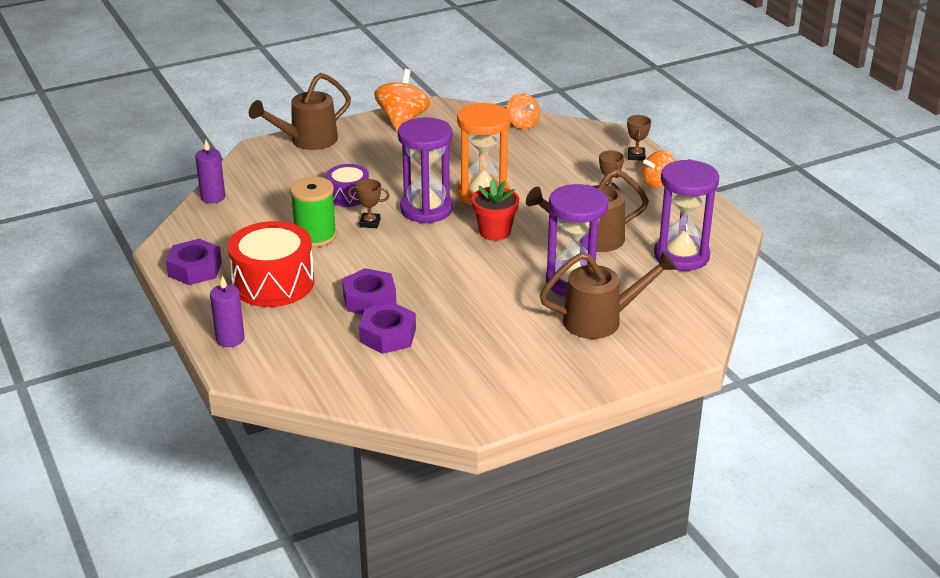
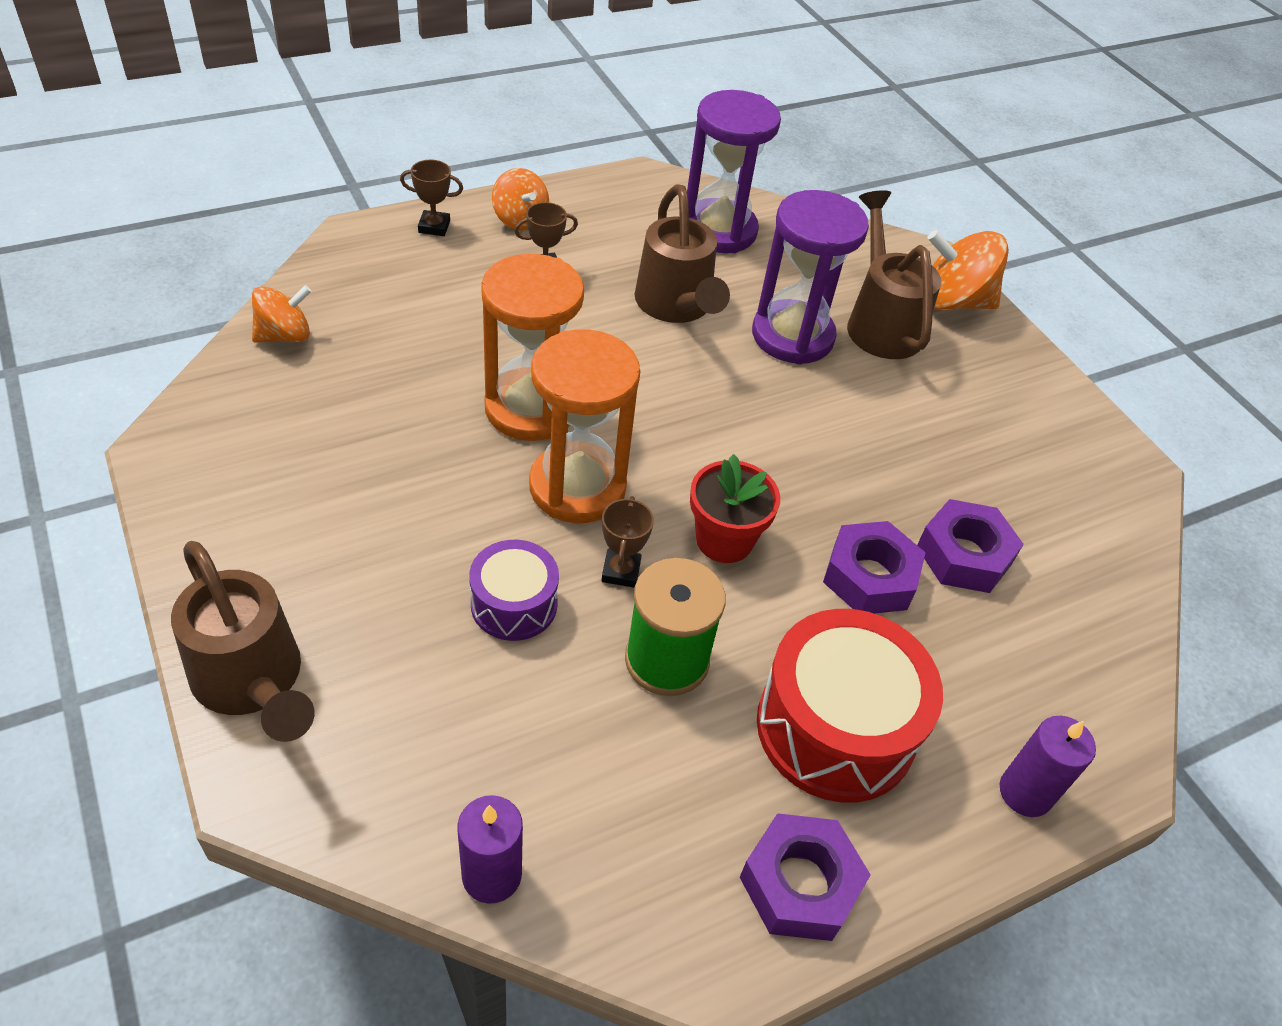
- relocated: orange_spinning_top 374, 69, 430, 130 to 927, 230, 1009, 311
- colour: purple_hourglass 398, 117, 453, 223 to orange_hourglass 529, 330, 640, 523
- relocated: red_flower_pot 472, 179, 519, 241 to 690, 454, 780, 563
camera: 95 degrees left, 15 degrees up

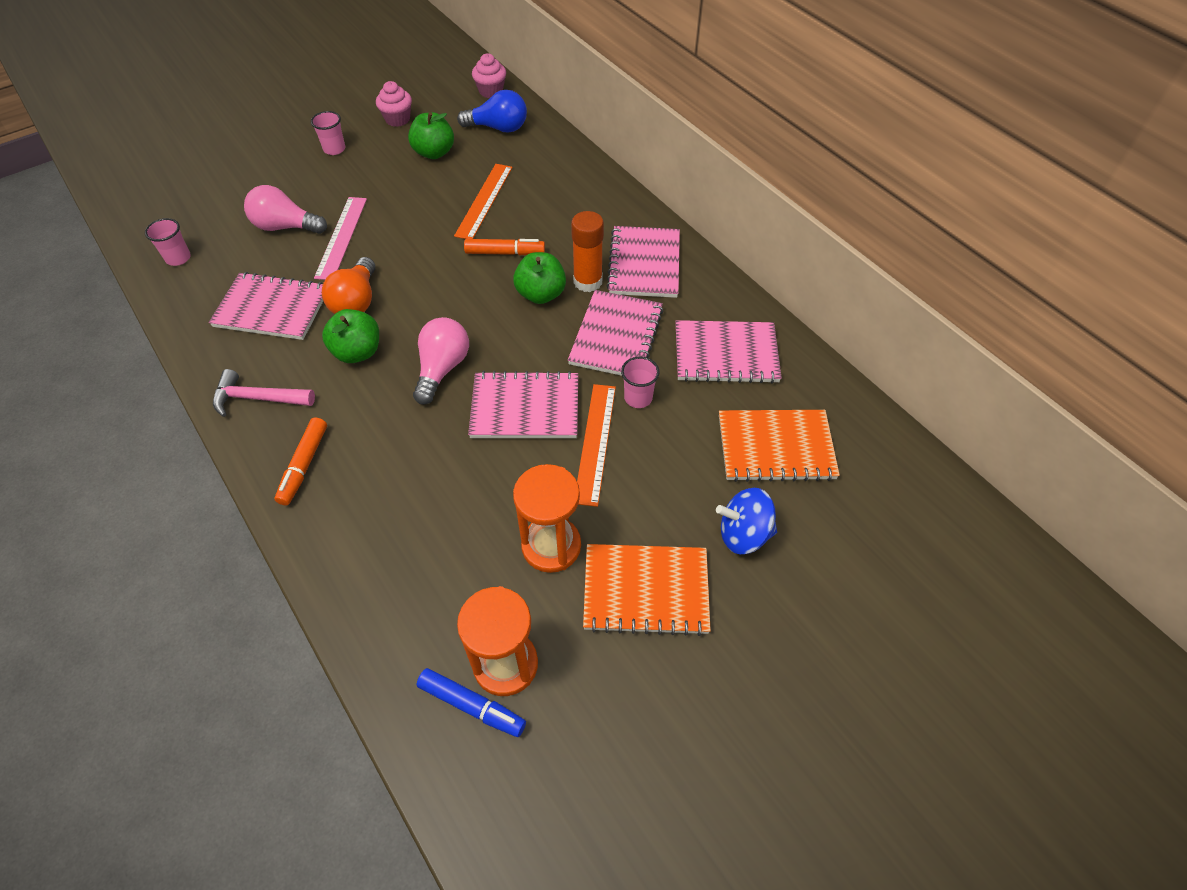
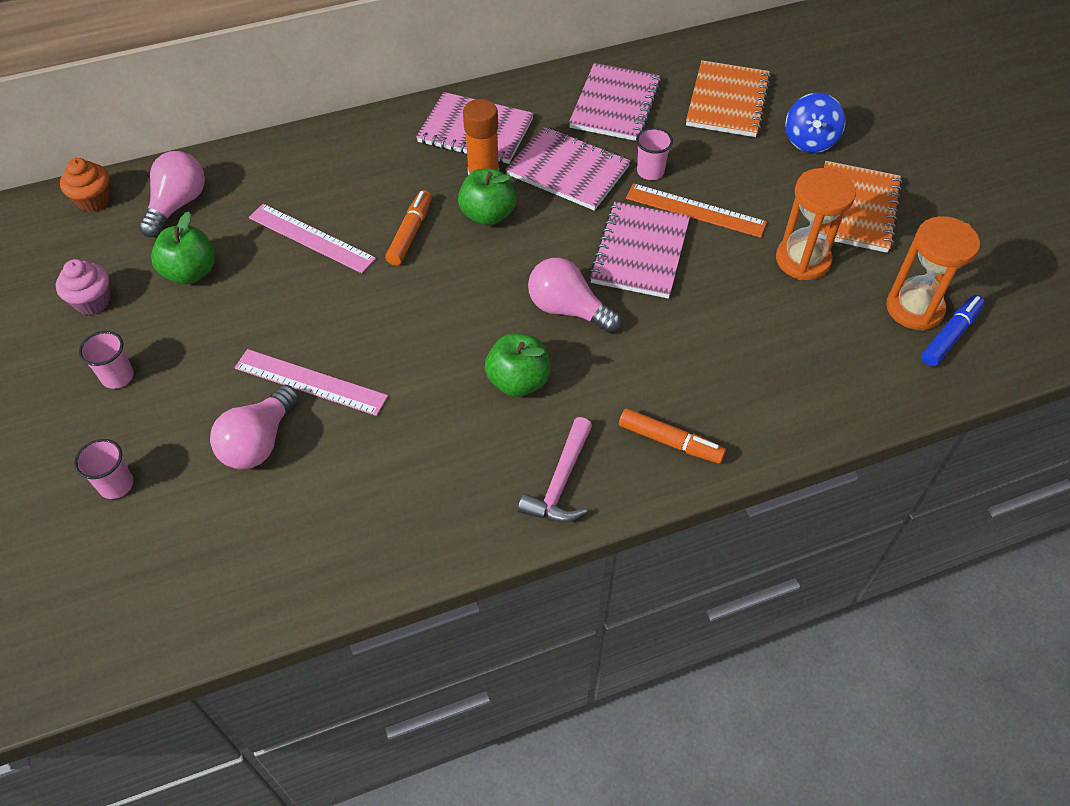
- colour: pink_cupcake 472, 53, 506, 98 to orange_cupcake 60, 158, 111, 212
- colour: blue_light_bulb 457, 90, 527, 133 to pink_light_bulb 139, 151, 205, 237
- colour: orange_ruler 454, 164, 513, 239 to pink_ruler 249, 204, 376, 273
- relocated: pink_cup 145, 218, 191, 266 to 74, 439, 133, 499
- missing: orange_light_bulb 322, 257, 375, 314
- missing: pink_notebook 209, 272, 323, 340
camera: 75 degrees left, 0 degrees up

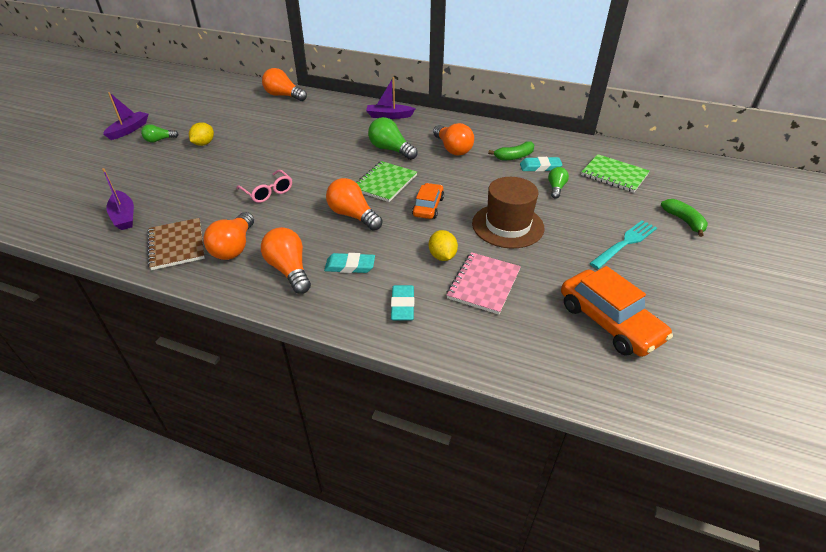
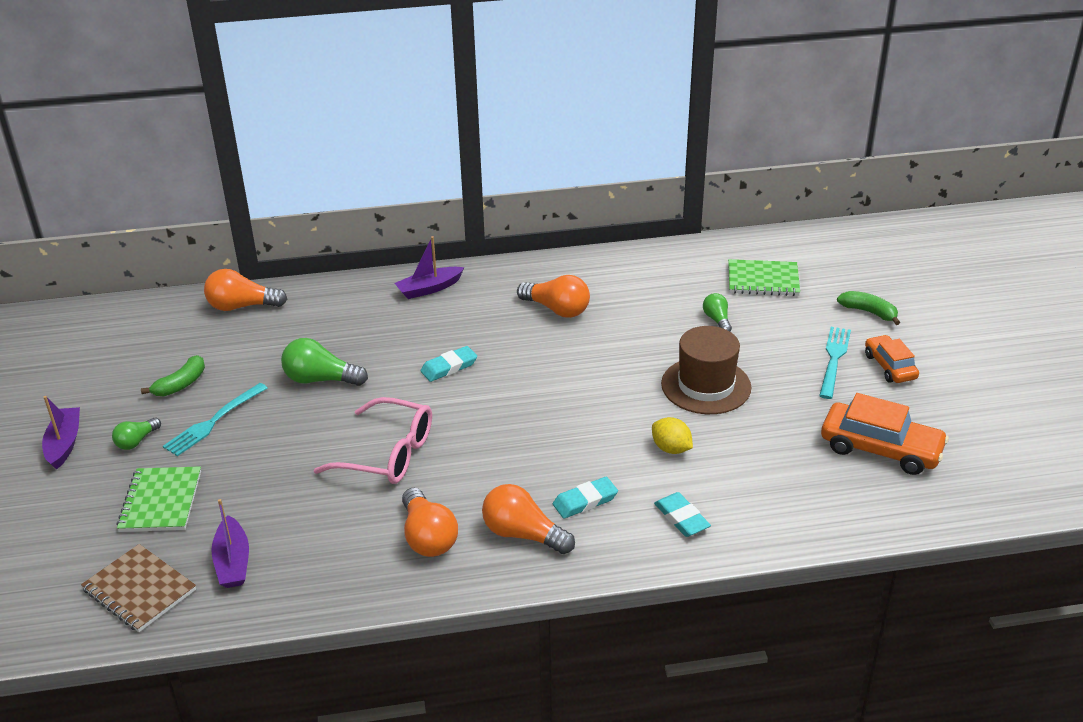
- relocated: green_light_bulb 368, 117, 418, 160 to 281, 338, 368, 386
- exchanged: yellow_lemon 189, 122, 214, 146 to turquoise_fork 163, 383, 268, 456
- relocated: green_banana 488, 141, 534, 160 to 141, 355, 205, 396
- relocated: turquoise_eraser 520, 157, 562, 172 to 420, 346, 477, 382
- relocated: green_notebook 356, 161, 417, 202 to 116, 466, 201, 532
- spun: purple_boat 102, 168, 134, 230 = 211, 499, 249, 588 45 degrees clockwise
- size: pink_glasses 236, 170, 292, 203 = 314, 397, 432, 484 x1.58
- missing: orange_light_bulb 326, 178, 383, 231
- relocated: orange_car 412, 183, 444, 219 to 865, 335, 919, 383
- relocated: brown_notebook 147, 218, 205, 270 to 81, 544, 196, 632
- missing: pink_notebook 447, 252, 521, 314
camera: 30 degrees left, 5 degrees down

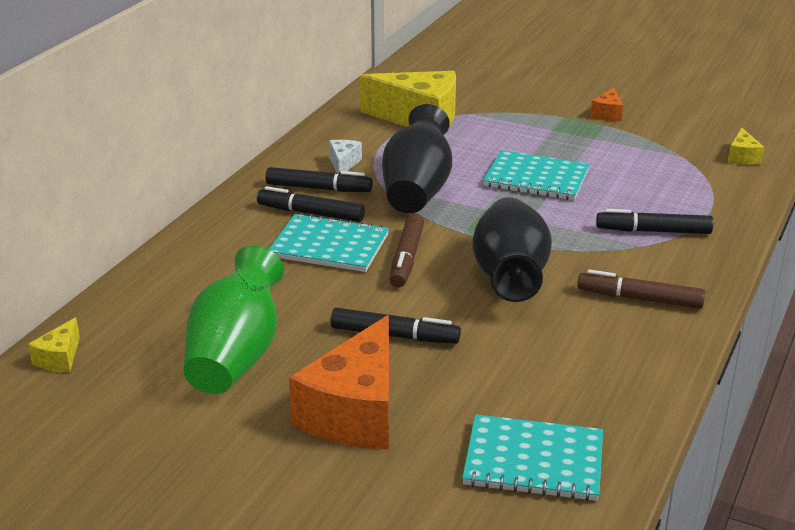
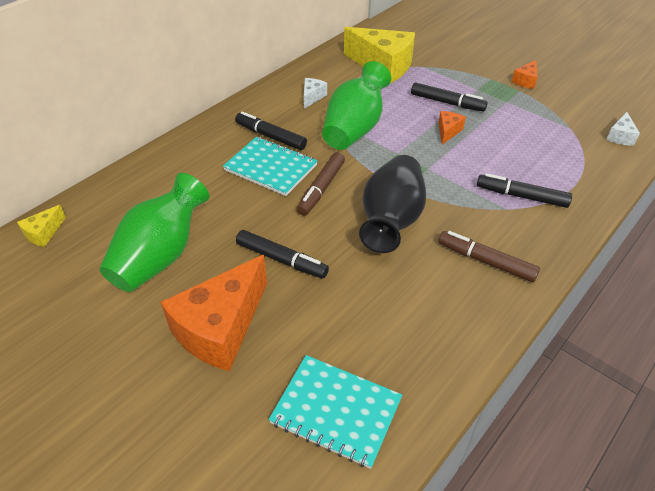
- colour: black_vase 382, 104, 452, 213 to green_vase 322, 61, 391, 150
- colour: yellow_cheese 728, 128, 764, 165 to white_cheese 606, 112, 640, 146
- exchanged: turquoise_notebook 483, 150, 590, 200 to orange_cheese 438, 111, 466, 145
- relocated: black_marker 265, 167, 373, 192 to 411, 82, 488, 112
camera: 15 degrees right, 15 degrees up

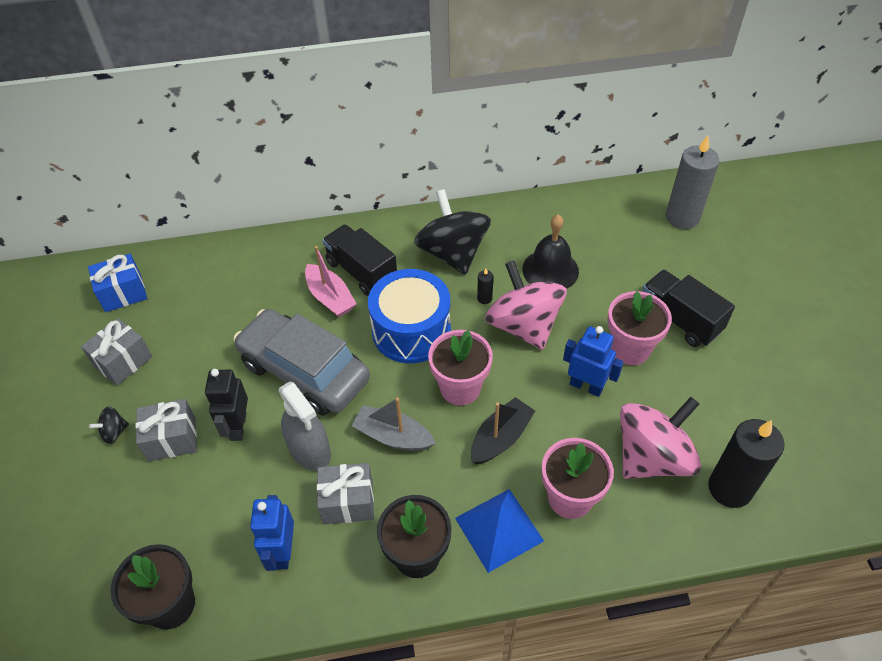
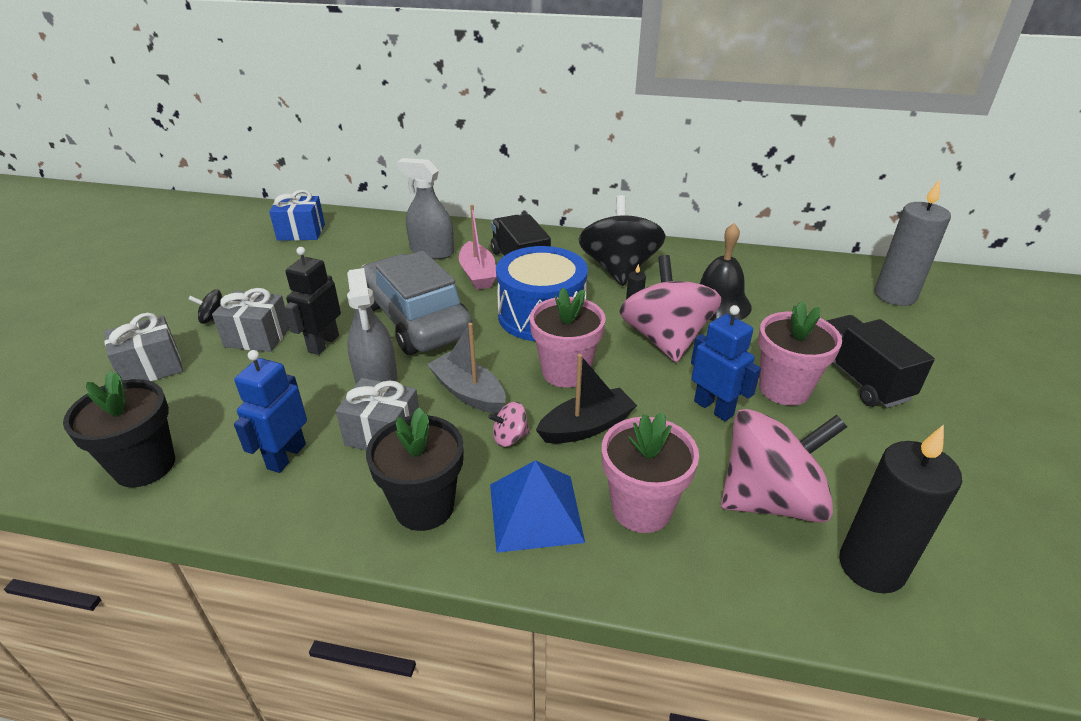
- relocated: grey_gift 81, 318, 152, 386 to 104, 313, 183, 381
- appeared: grey_spray_bottle 397, 158, 454, 259
- appeared: pink_spinning_top 488, 402, 530, 447
camera: 20 degrees right, 15 degrees down

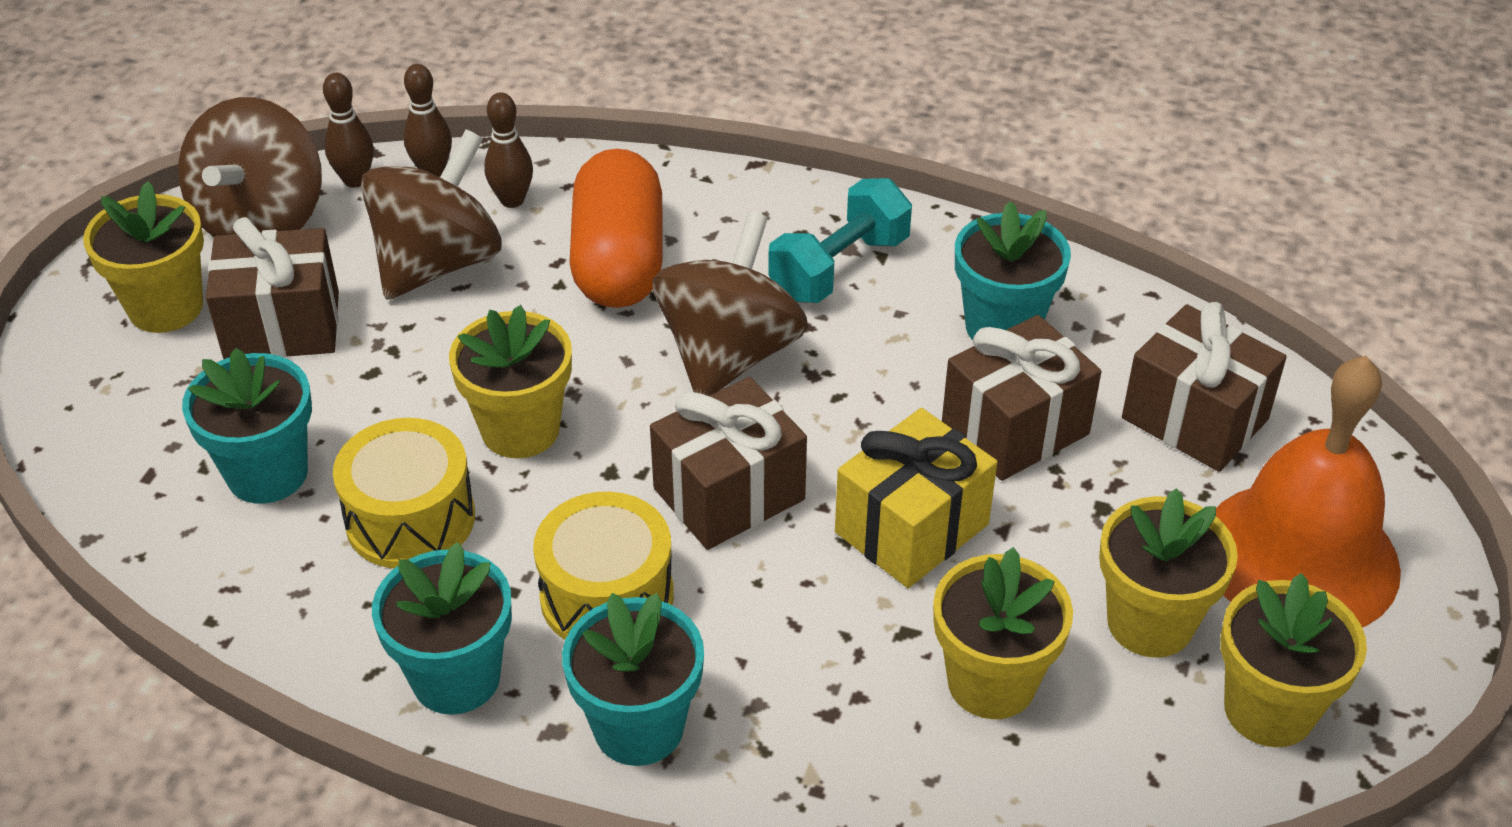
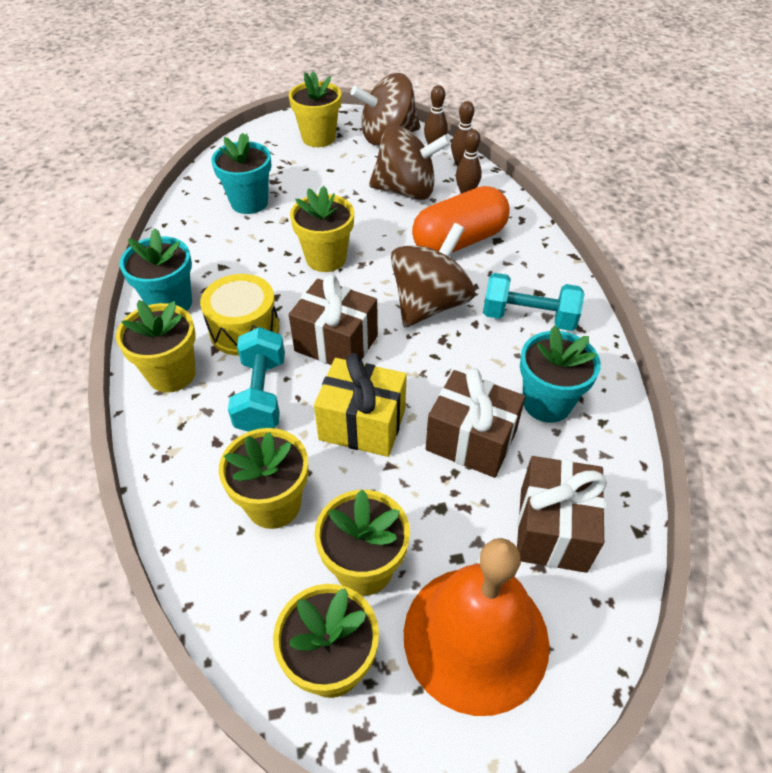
- spun: brown_spinning_top 653, 211, 808, 396 = 391, 223, 475, 327 45 degrees counterclockwise
- missing: brown_gift 206, 217, 339, 360
- missing: yellow_drum 333, 418, 475, 568
- colour: turquoise_flower_pot 562, 593, 704, 766 to yellow_flower_pot 116, 300, 196, 393
- appeared: turquoise_dumbbell 228, 327, 285, 432
camera: 60 degrees right, 5 degrees up

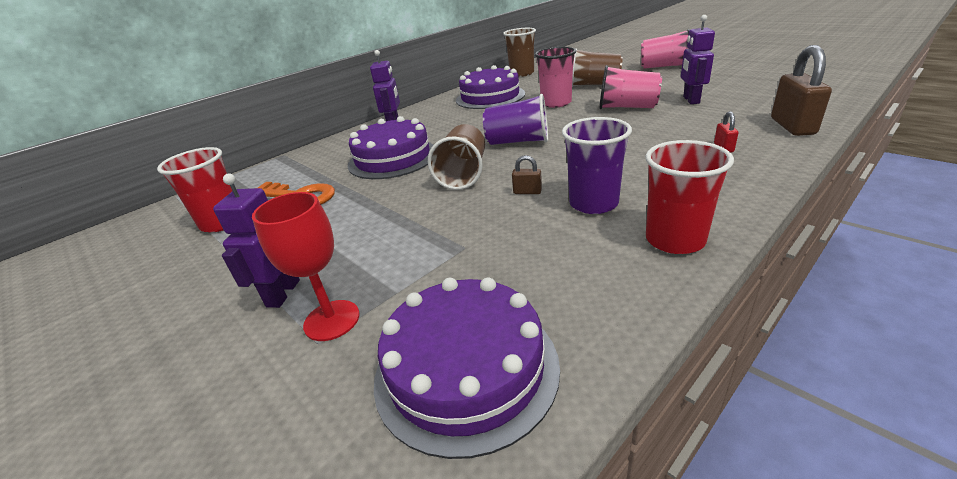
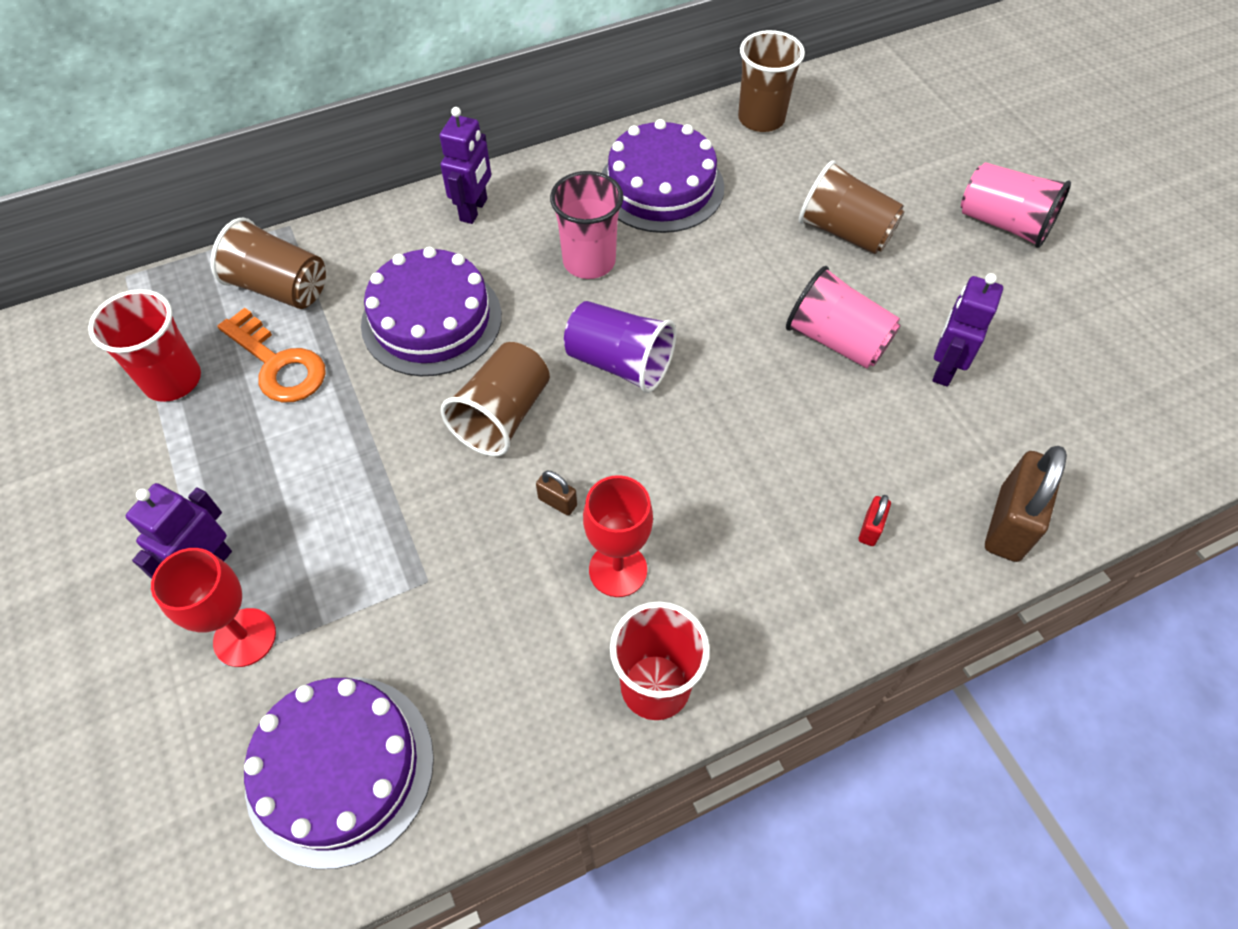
- relocated: pink_cup 535, 47, 576, 108 to 550, 171, 623, 279
- exchanged: purple_cup 562, 117, 632, 214 to red_goblet 583, 475, 653, 597
- appeared: brown_cup 211, 218, 326, 309
camera: 15 degrees right, 25 degrees up

